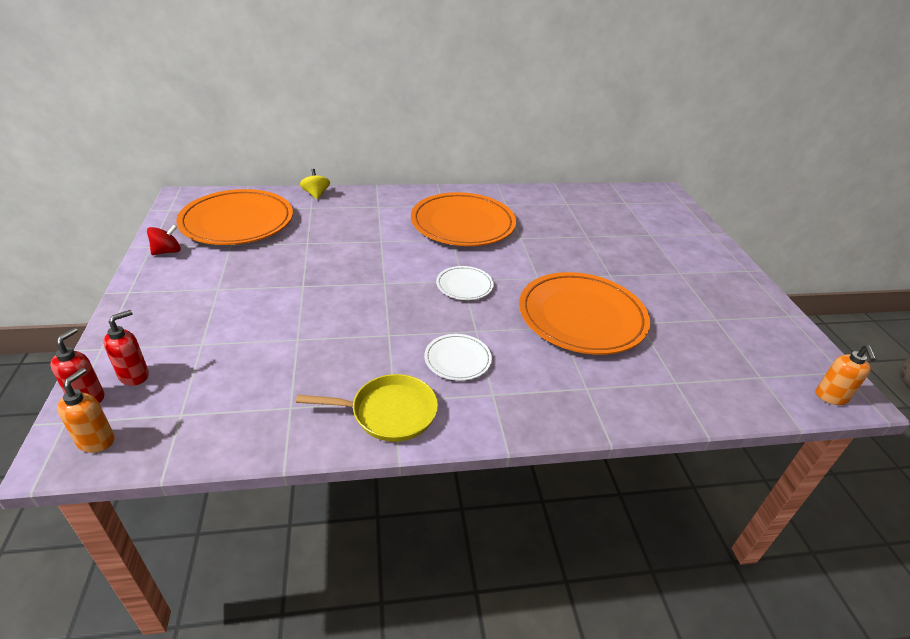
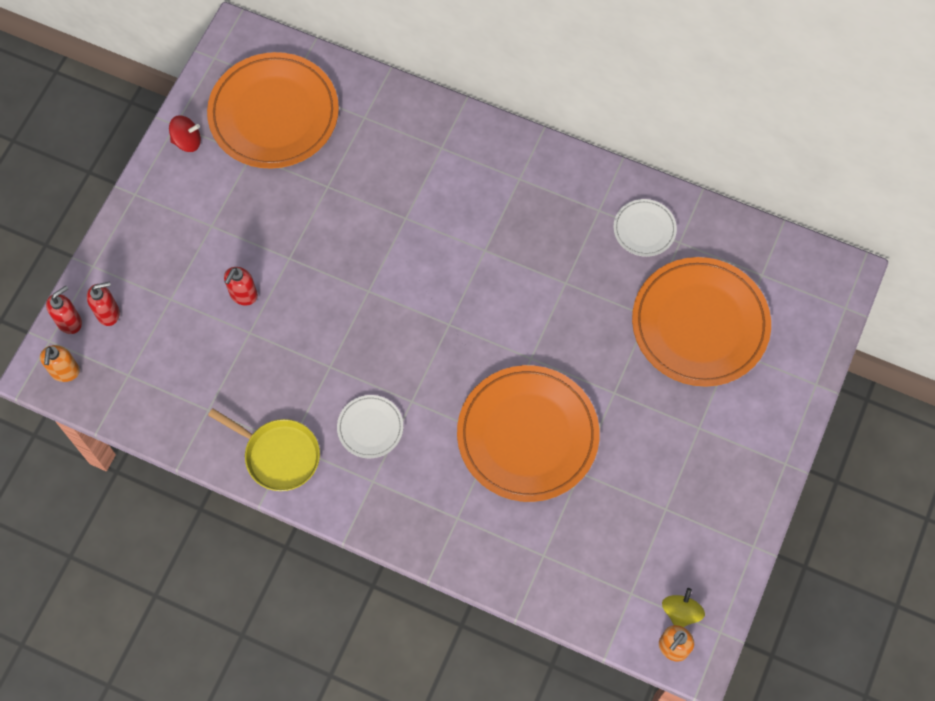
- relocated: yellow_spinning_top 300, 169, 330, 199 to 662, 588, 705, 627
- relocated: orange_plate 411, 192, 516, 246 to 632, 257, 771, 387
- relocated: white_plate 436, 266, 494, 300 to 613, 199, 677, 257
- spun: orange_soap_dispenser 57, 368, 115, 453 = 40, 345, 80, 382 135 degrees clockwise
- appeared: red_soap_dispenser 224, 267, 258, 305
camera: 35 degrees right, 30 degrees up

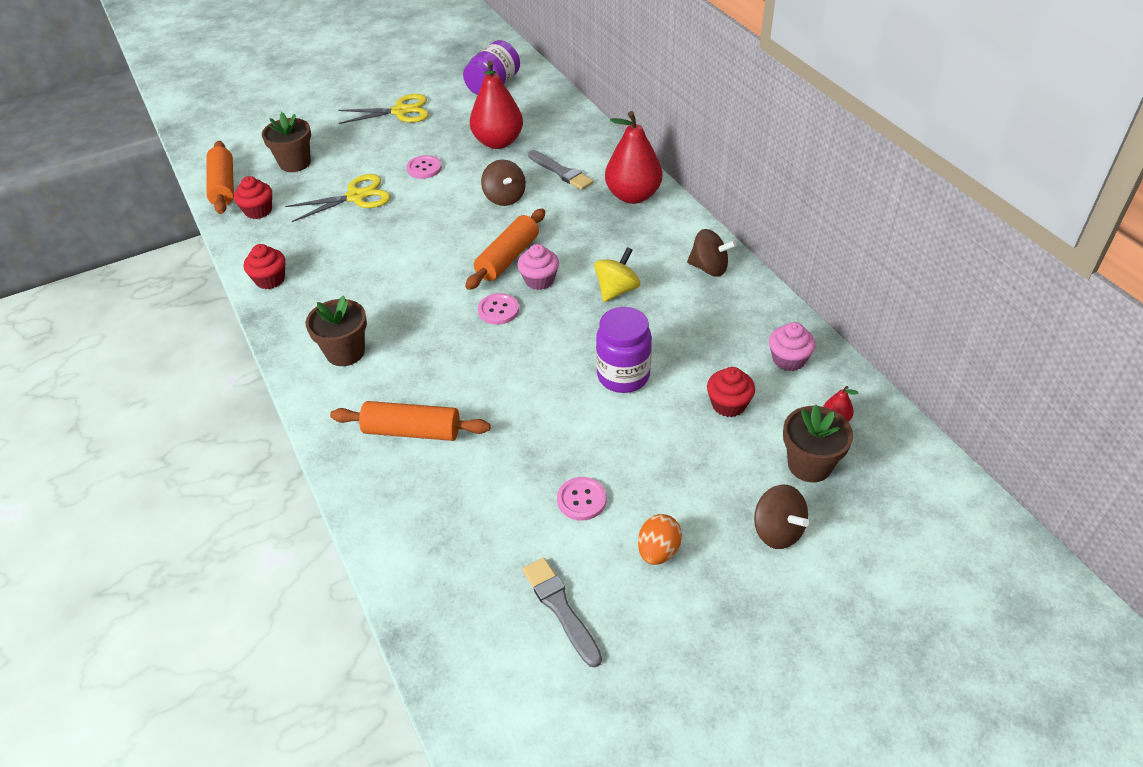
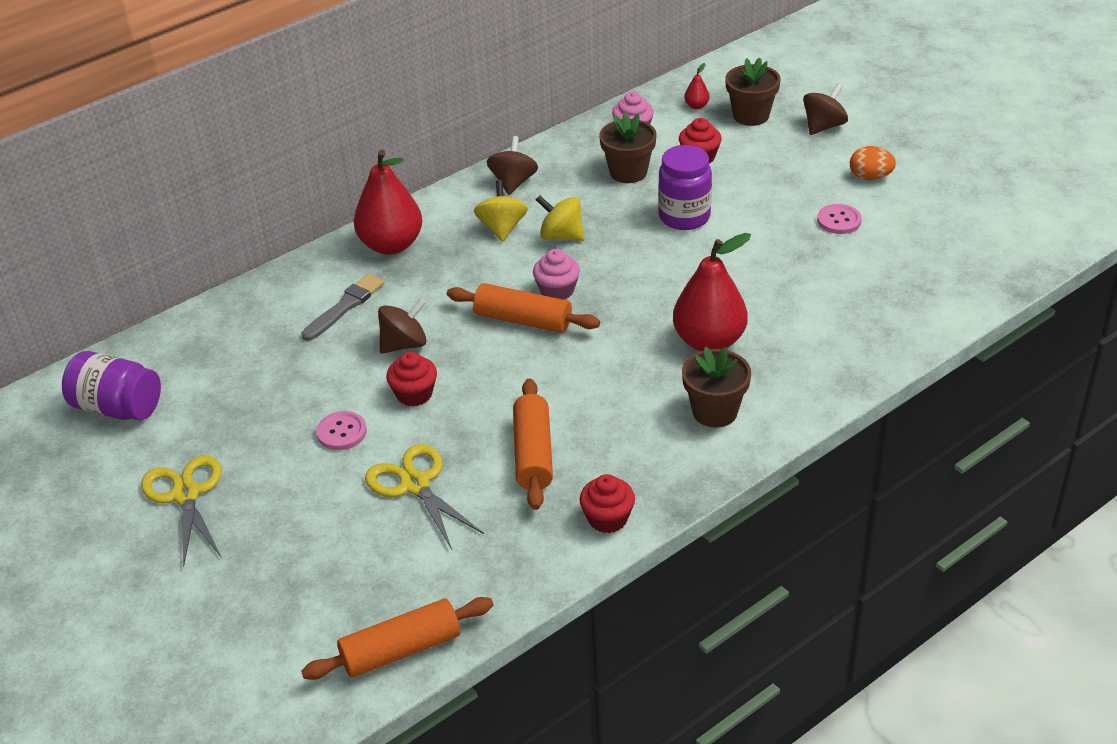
- relocated: red_pear 470, 61, 523, 149 to 673, 233, 751, 351
- relocated: brown_flower_pot 262, 112, 311, 172 to 599, 112, 657, 183
- relocated: red_cupcake 234, 176, 272, 219 to 386, 352, 437, 407
- missing: pink_button 478, 293, 519, 325
- relocated: orange_rolling_pin 330, 401, 491, 441 to 513, 378, 553, 510
- missing: grey_brush 522, 558, 602, 667
- appeared: yellow_spinning_top 474, 180, 528, 242
camera: 100 degrees left, 5 degrees down

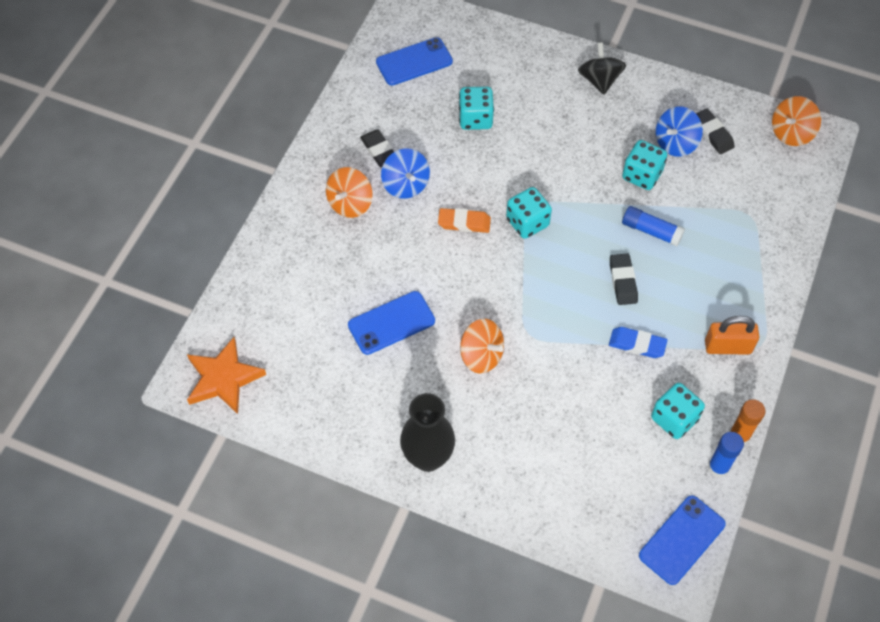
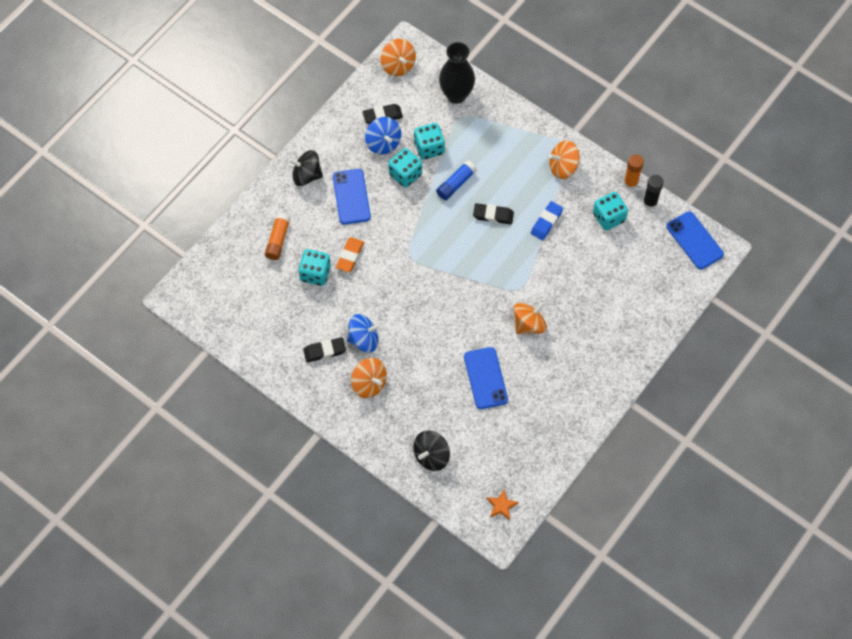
- relocated: blue_phone 376, 37, 453, 86 to 333, 169, 371, 225
- relocated: turquoise_dice 506, 187, 552, 239 to 414, 123, 445, 160
- relocated: orange_eraser 438, 208, 491, 233 to 336, 237, 364, 272
- exchanged: orange_padlock 705, 316, 759, 355 to orange_spinning_top 549, 140, 579, 179
- size: orange_star 187, 337, 266, 414 = 487, 490, 519, 520 x0.51
- relocated: black_vase 400, 393, 455, 472 to 439, 42, 475, 104
- colour: blue_glue_stick 708, 432, 744, 477 to black_glue_stick 643, 175, 664, 210
- appeared: orange_glue_stick 265, 213, 290, 260
- appeared: black_spinning_top 413, 431, 450, 471
camera: 75 degrees left, 5 degrees up

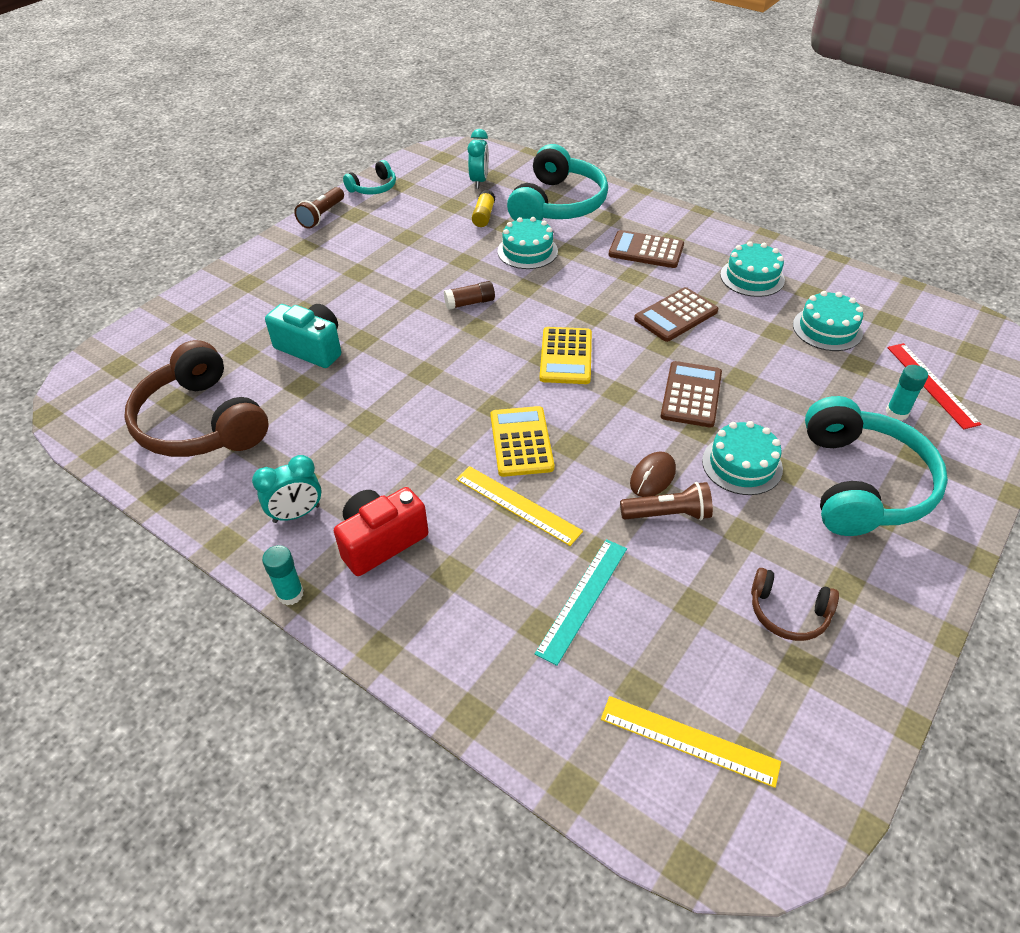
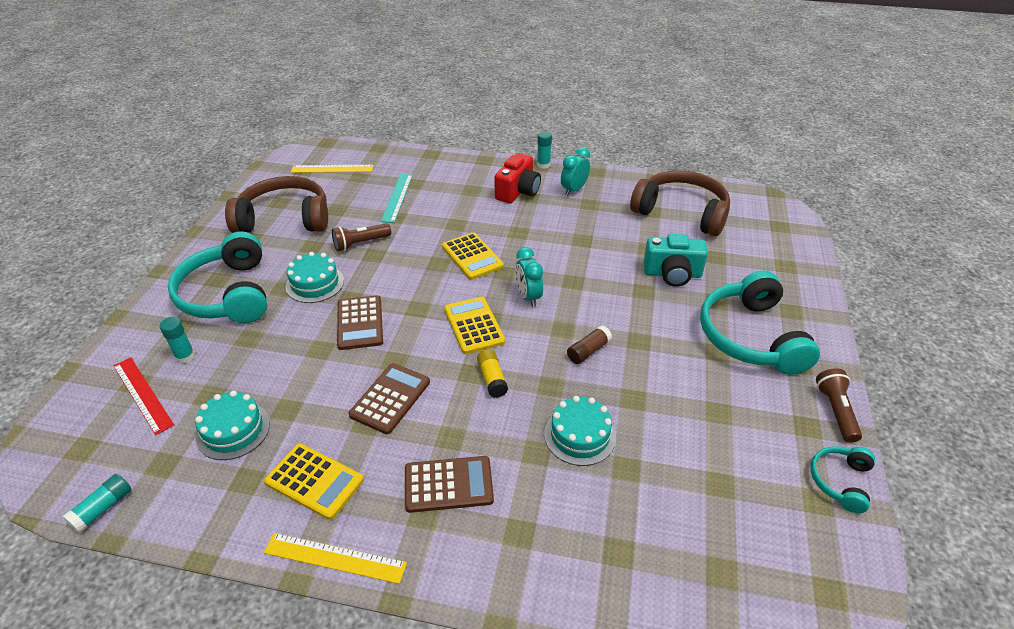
- relocated: turquoise_clock 467, 129, 489, 189 to 515, 247, 543, 307
- relocated: turquoise_headphones 507, 144, 608, 221 to 700, 271, 820, 375
- relocated: yellow_glue_stick 472, 190, 495, 227 to 477, 349, 508, 398
- exchanged: turquoise_cake 720, 241, 785, 297 to yellow_calculator 264, 443, 364, 520
- missing: brown_mouse 630, 452, 676, 497
- relocated: yellow_ruler 456, 466, 583, 546 to 264, 533, 407, 584
- size: brown_headphones 751, 568, 839, 641 = 225, 176, 328, 233 x2.04
- appeared: turquoise_glue_stick 62, 474, 132, 533
camera: 155 degrees right, 5 degrees down

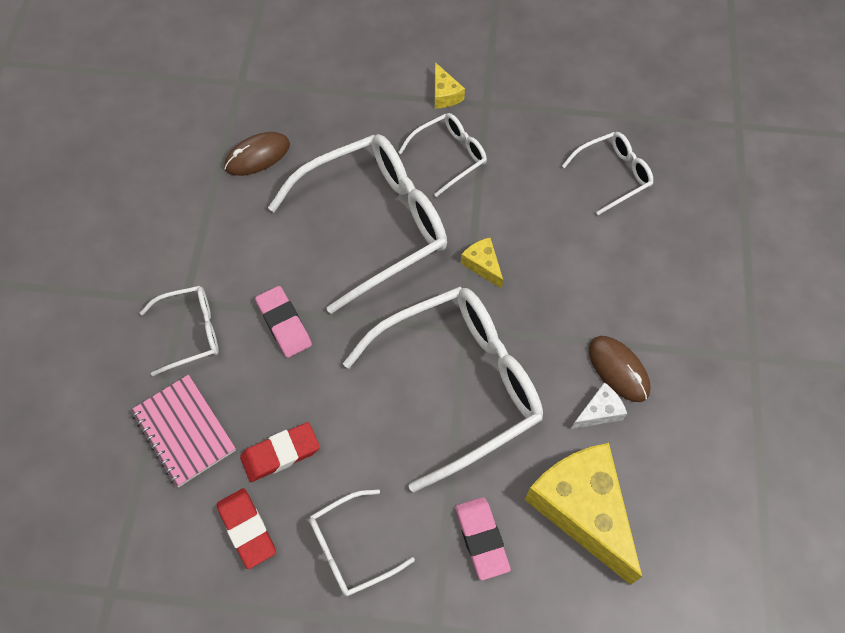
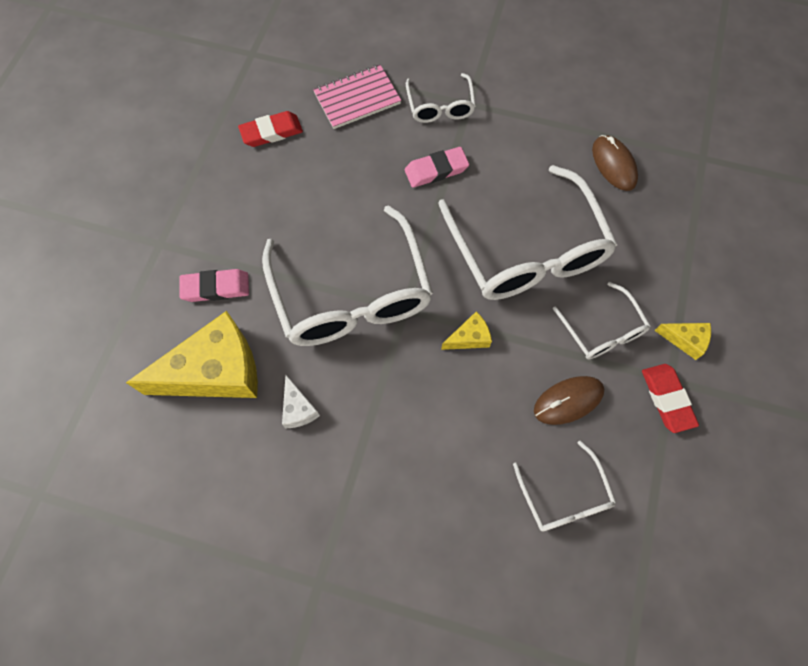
- spun: yellow_cheese 435, 62, 465, 109 = 654, 323, 711, 360 150 degrees counterclockwise
- relocated: brown_mouse 589, 336, 651, 402 to 534, 376, 604, 425
- relocated: red_eraser 240, 422, 320, 482 to 642, 364, 699, 433
- missing: white_glasses 309, 490, 415, 596
camera: 100 degrees right, 5 degrees up

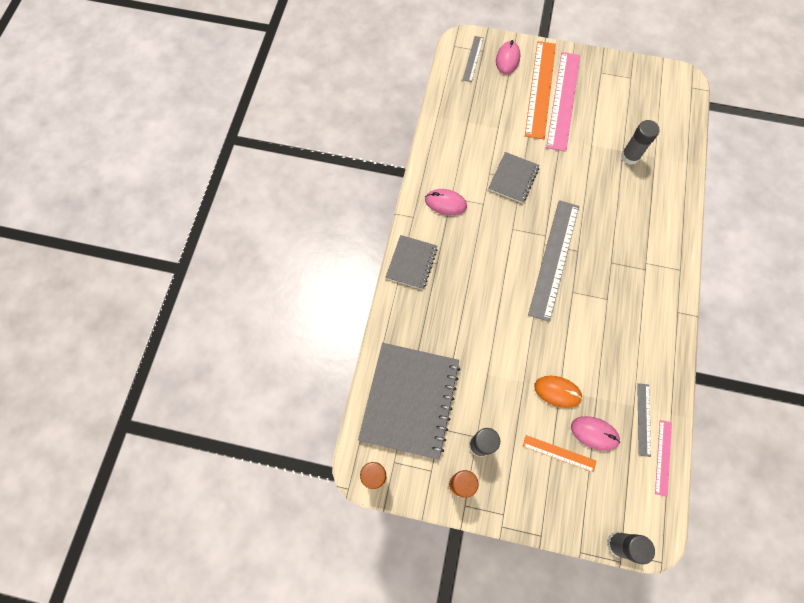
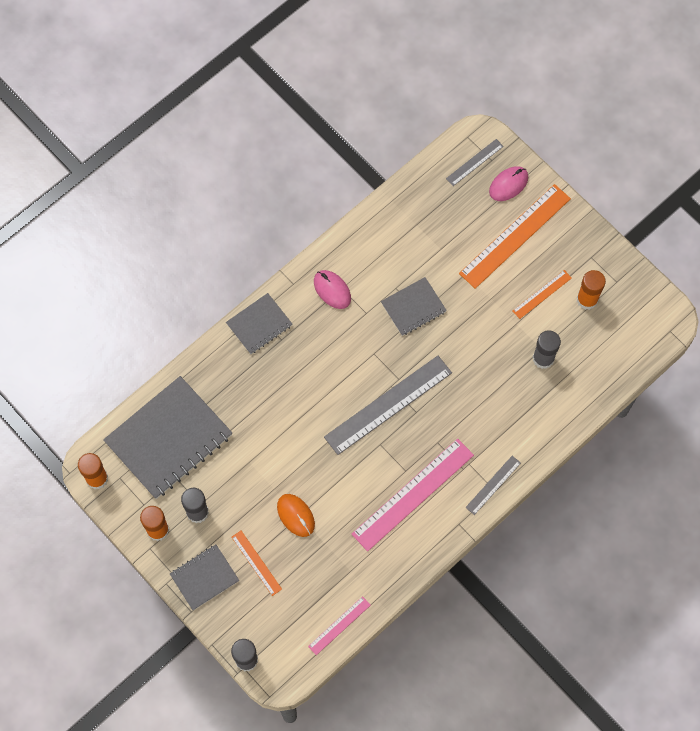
- relocated: pink_ruler 546, 52, 580, 152 to 352, 439, 474, 551
- relocated: grey_ruler 637, 383, 651, 457 to 465, 456, 521, 515
- missing: pink_mouse 571, 416, 620, 451
- appeared: orange_ruler 513, 270, 572, 319
- appeared: orange_glue_stick 577, 270, 606, 310
- appeared: grey_notebook 170, 544, 239, 610
camera: 35 degrees right, 0 degrees up

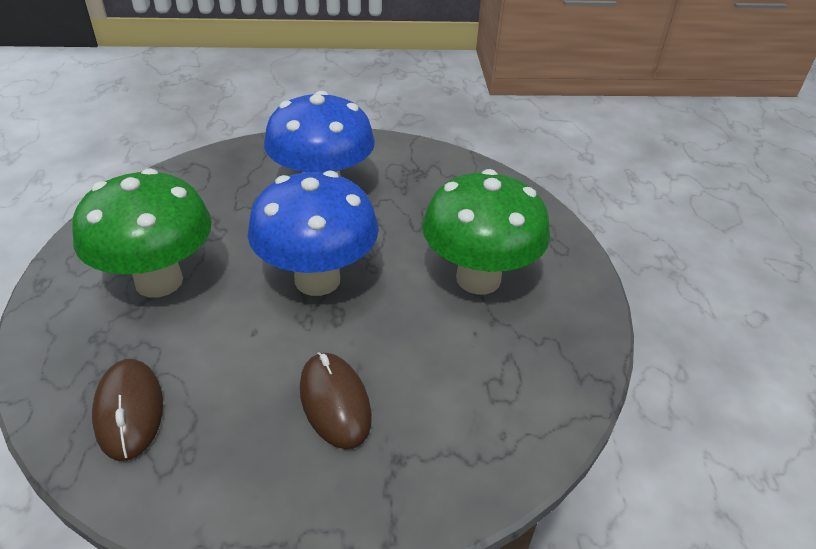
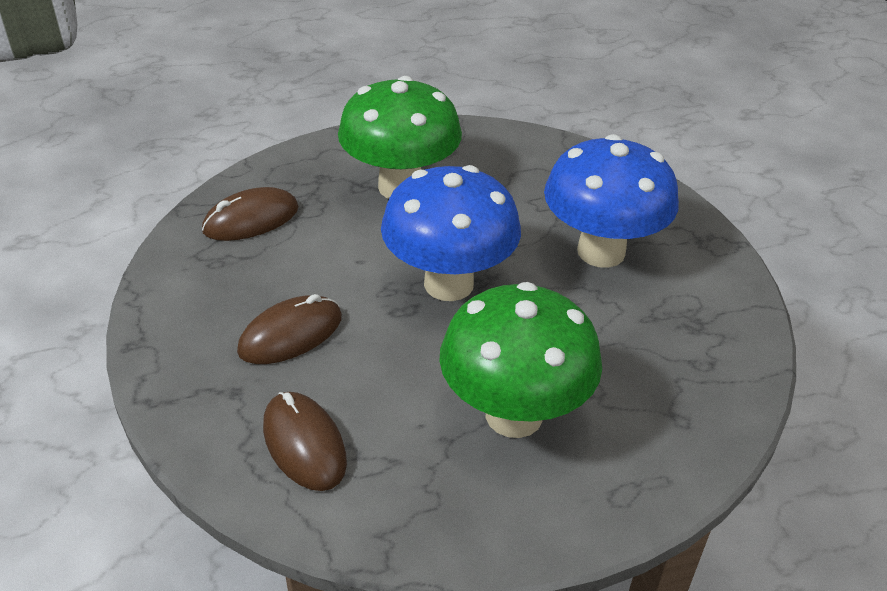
- appeared: brown_mouse 263, 392, 347, 491
camera: 75 degrees right, 0 degrees up

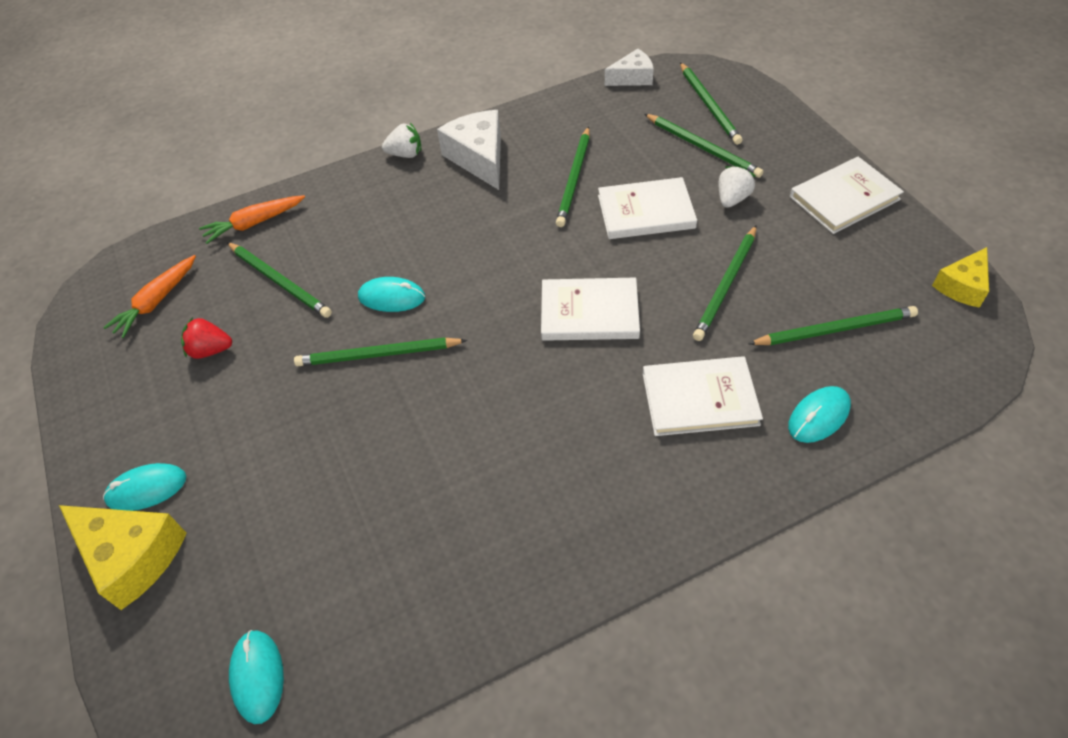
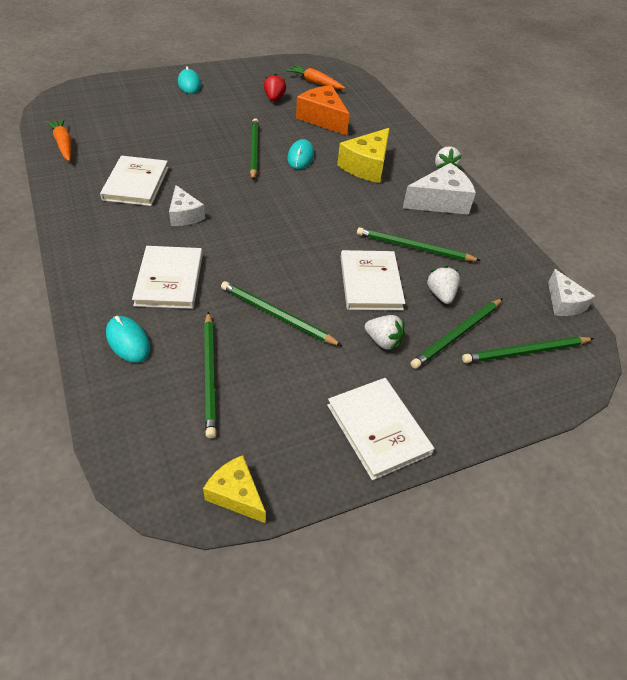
- relocated: orange_carrot 199, 195, 305, 244 to 46, 118, 71, 161
- exchanged: green_pencil 227, 242, 332, 318 to orange_cheese 296, 85, 350, 135
- relocated: white_book 541, 278, 640, 341 to 100, 156, 169, 206
- relocated: yellow_cheese 59, 505, 187, 610 to 337, 128, 390, 183
- missing: turquoise_mouse 229, 630, 284, 724
- appeared: white_cheese 169, 185, 205, 226
- appeared: white_strawberry 426, 266, 460, 304
camera: 85 degrees right, 5 degrees down

